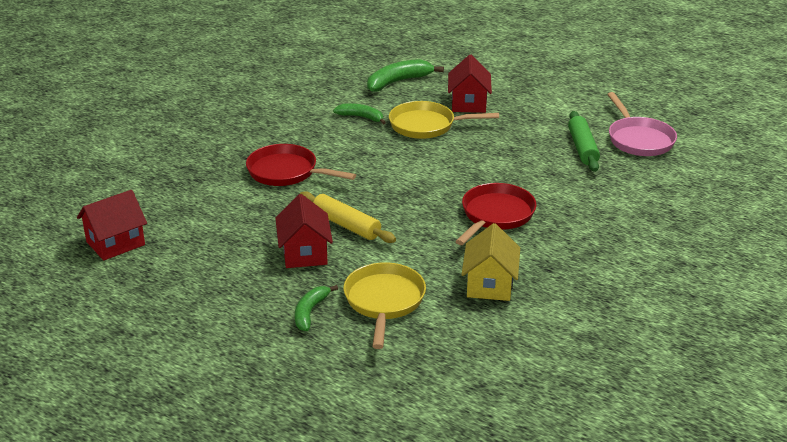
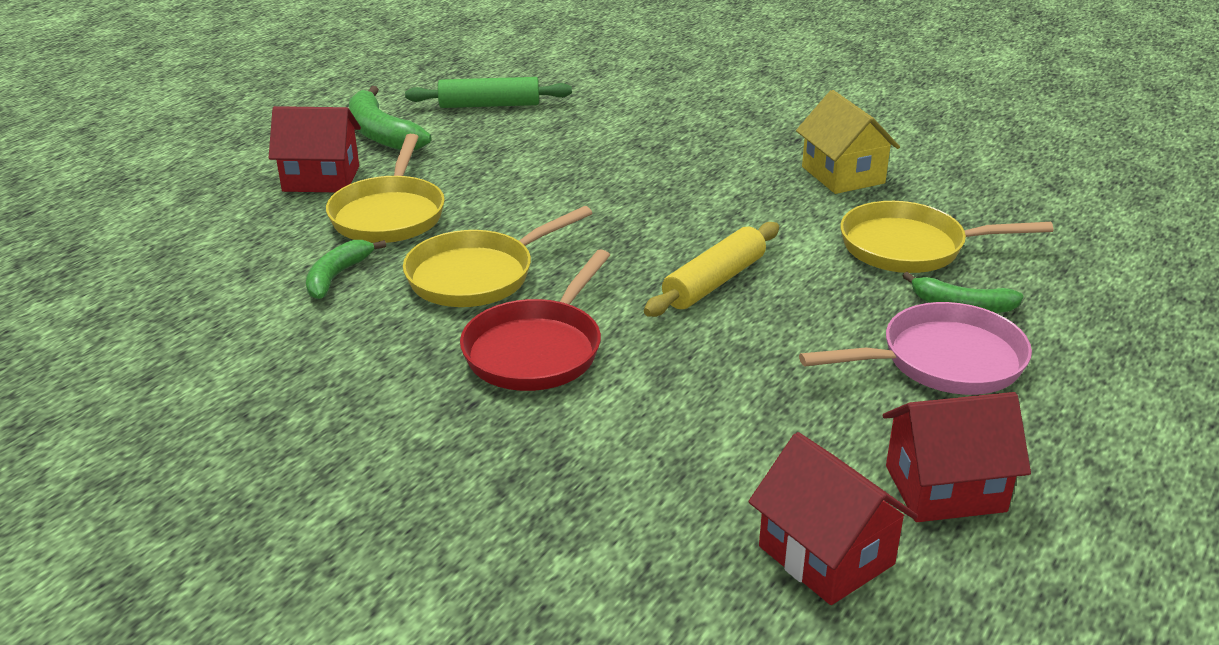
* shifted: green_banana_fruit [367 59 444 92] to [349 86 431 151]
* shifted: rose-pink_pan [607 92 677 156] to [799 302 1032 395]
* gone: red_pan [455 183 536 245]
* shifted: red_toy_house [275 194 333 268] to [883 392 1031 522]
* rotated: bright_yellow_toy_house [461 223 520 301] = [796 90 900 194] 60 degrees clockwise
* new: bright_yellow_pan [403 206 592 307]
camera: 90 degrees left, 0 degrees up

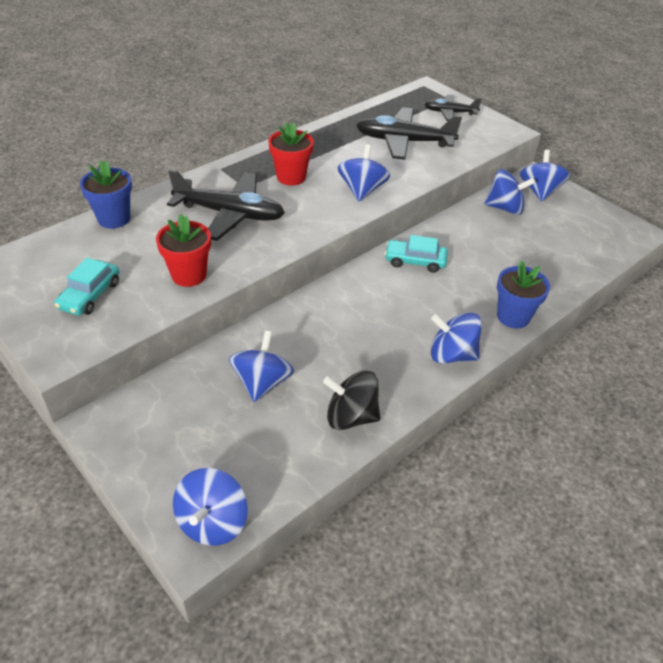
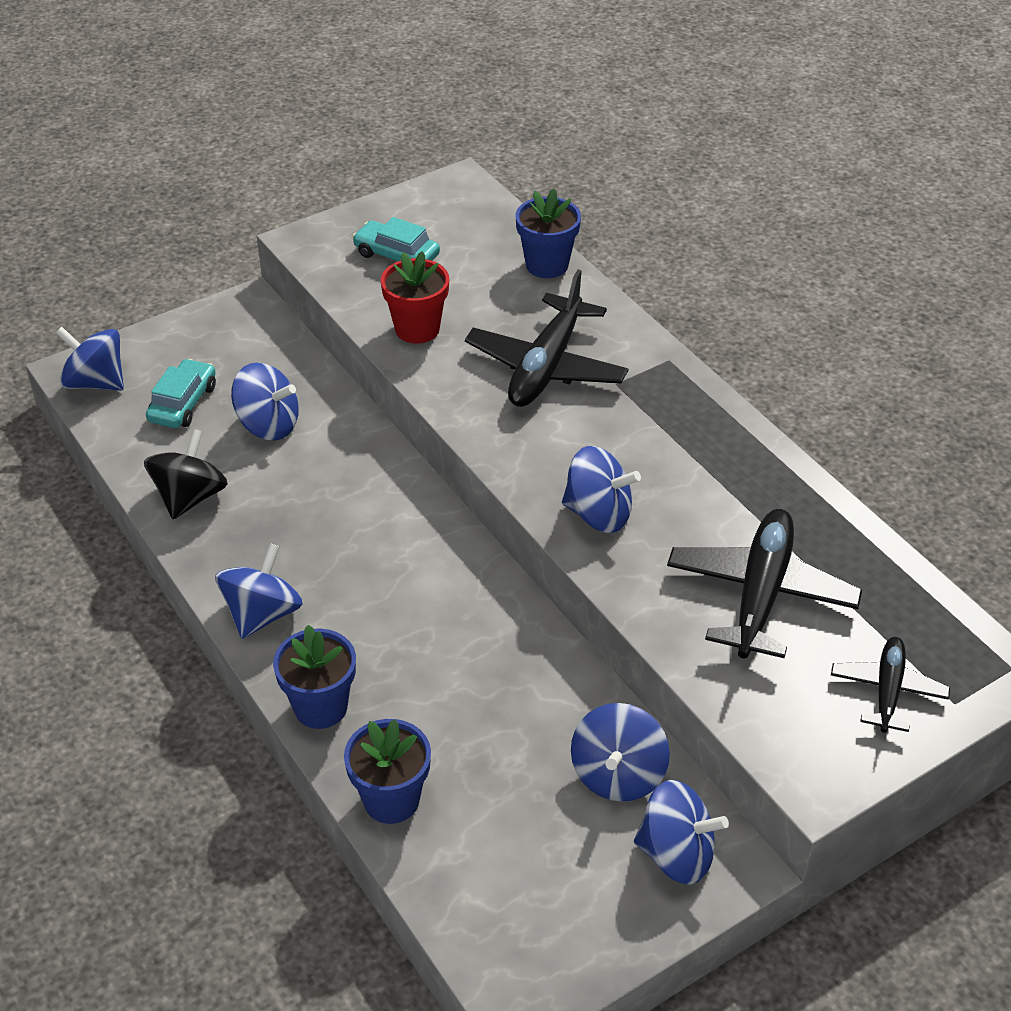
* gone: red_flower_pot [268 122 314 186]
* shifted: turquoise_toy_car [385 235 448 273] to [146 359 216 428]
* new: cobalt_flower_pot [344 719 431 824]
camera: 100 degrees right, 0 degrees up

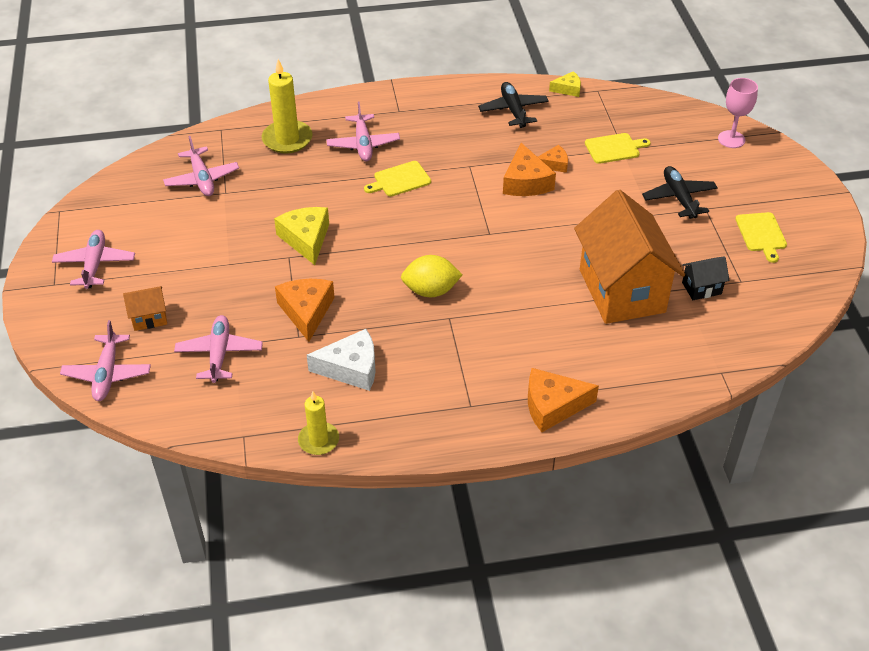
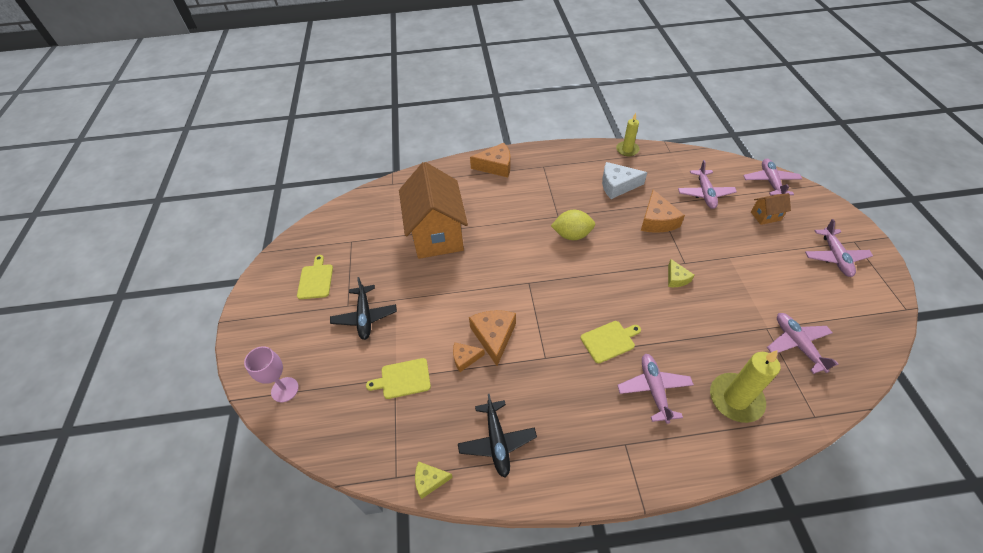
* scaled: bright_yellow_cheese [274 207 329 265] = [668 259 694 287] x0.58
* gone: jet-black_toy_house [682 256 730 300]
camera: 175 degrees left, 5 degrees up

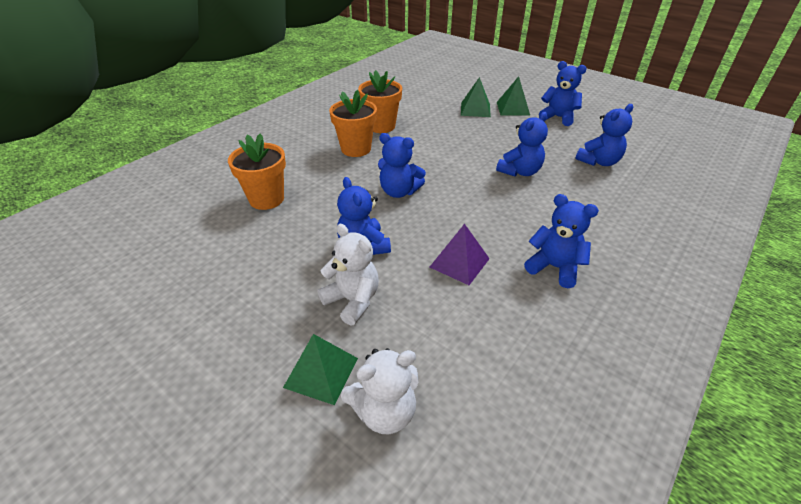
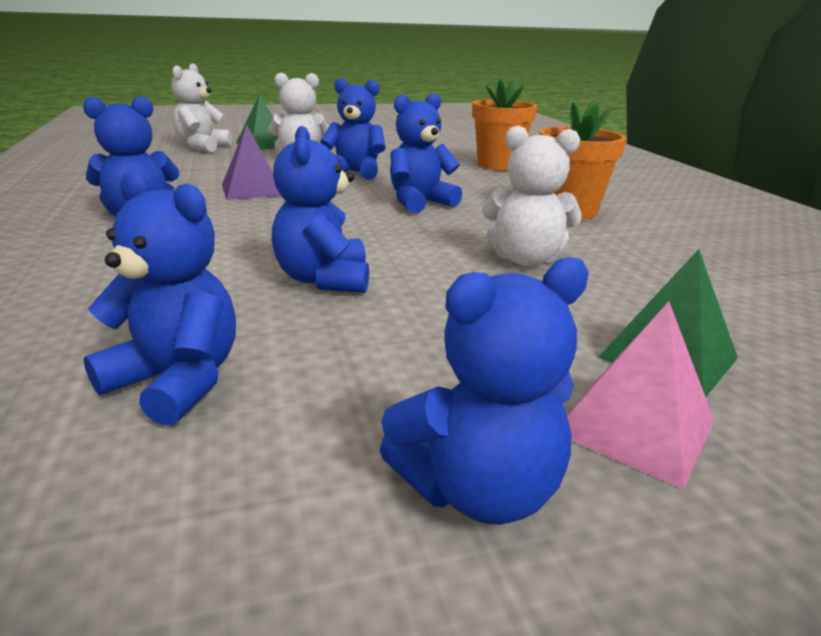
* gone: orange_flower_pot [358 70 402 133]
* repainted: green_solid_pyramid [497 76 530 116] to rose-pink_solid_pyramid [567 301 714 489]
* rotated: cobalt_teddy_bear [575 104 633 166] = [83 171 236 426] 120 degrees clockwise
* new: snow-white_teddy_bear [482 126 582 266]
camera: 125 degrees right, 15 degrees down

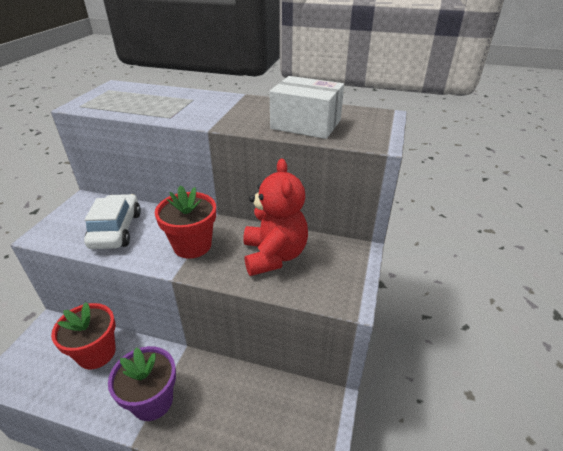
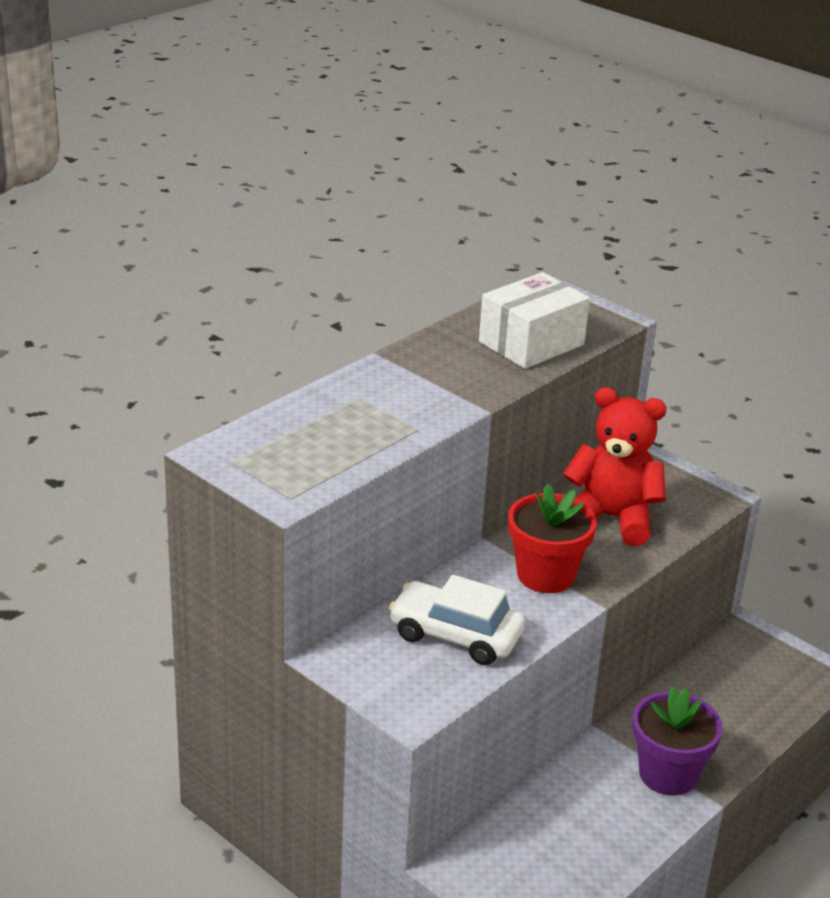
* gone: red_flower_pot [51 302 116 370]
camera: 65 degrees left, 5 degrees down

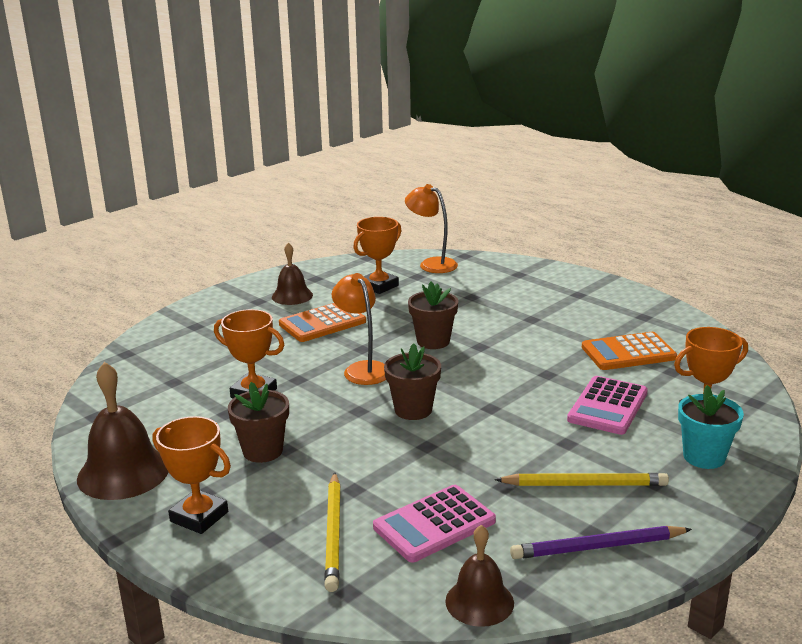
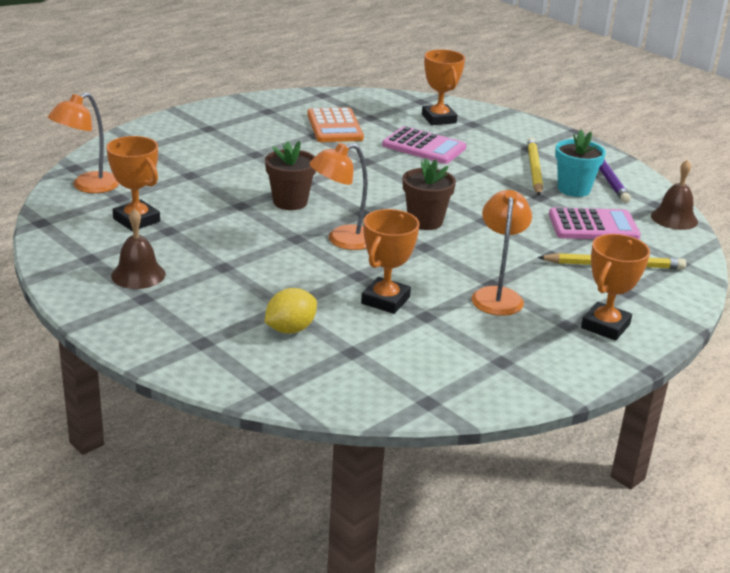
* gone: orange_pocket_calculator [279 303 366 342]
* gone: dark_brown_school_bell [77 362 169 500]
* swapped: dark_brown_flower_pot [228 382 289 463] to orange_lamp [472 190 532 316]
* shifted: turquoise_flower_pot [678 385 744 469] to [555 130 606 197]
* rotated: rose-pink_pocket_calculator [373 485 496 562] = [549 207 641 239] 60 degrees counterclockwise
* new: bright_yellow_lemon [265 288 317 334]
camera: 90 degrees left, 5 degrees up

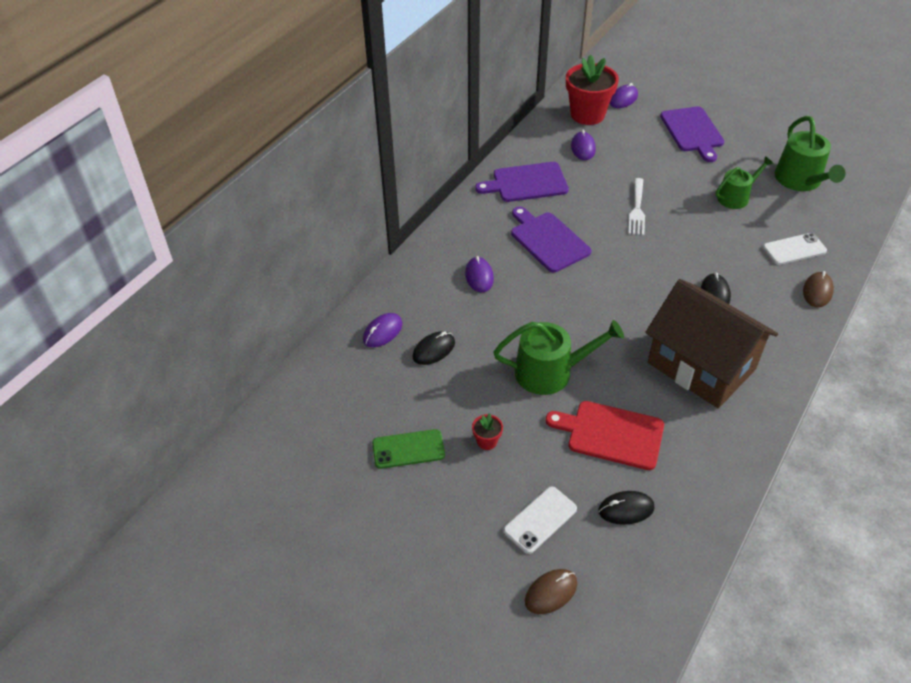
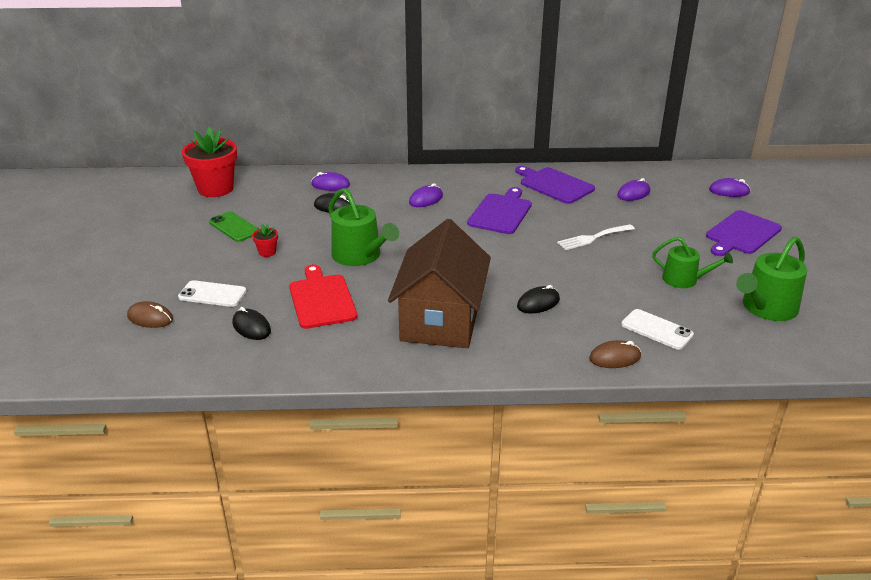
* shifted: red_flower_pot [566 54 619 125] to [182 127 237 197]
camera: 55 degrees right, 15 degrees down

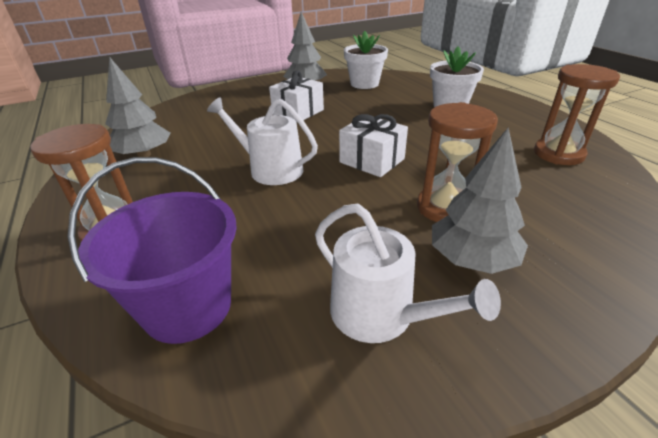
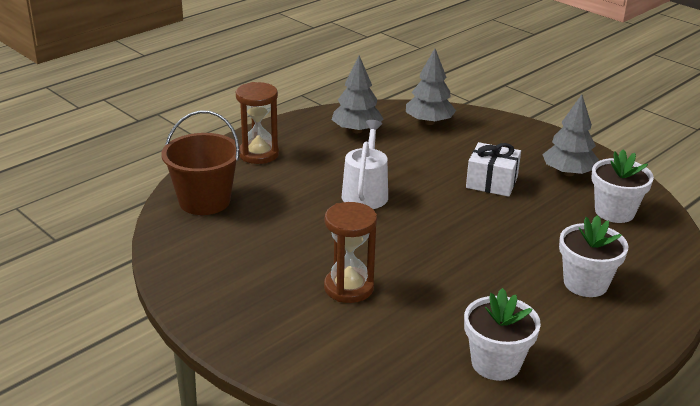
* swapped: dark_brown_sandglass [534 64 620 165] to snow-white_flower_pot [464 288 541 381]
* gone: snow-white_gift [339 114 408 177]
* shifted: grey_toy_tree [432 128 528 274] to [406 48 456 125]
* repainted: violet_sand_bucket [68 157 237 344] to dark_brown_sand_bucket [161 110 241 215]
* gone: snow-white_watering_pot [315 204 501 343]
camera: 70 degrees right, 5 degrees down

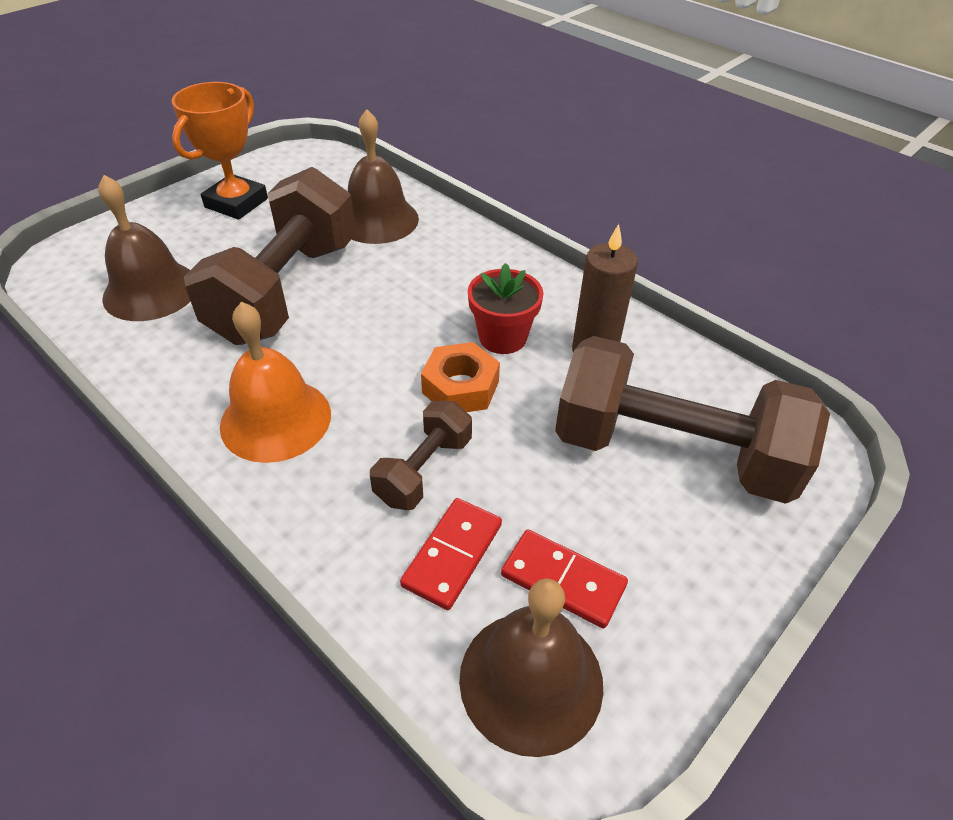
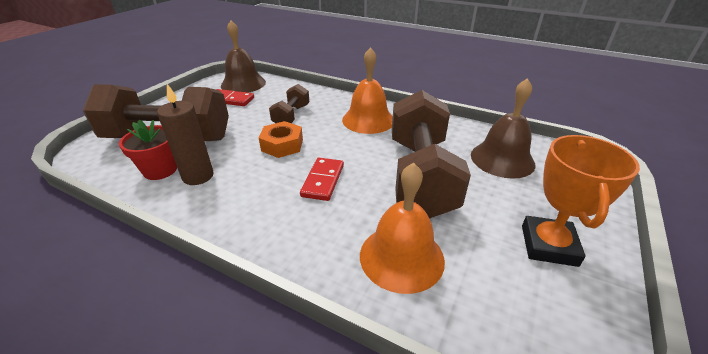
* repainted: dark_brown_school_bell [348 109 419 244] to orange_school_bell [360 163 445 294]
* shifted: red_flower_pot [467 263 543 354] to [119 120 177 180]
* shifted: red_domino_tile [400 498 502 610] to [300 158 344 201]
camera: 165 degrees right, 10 degrees down

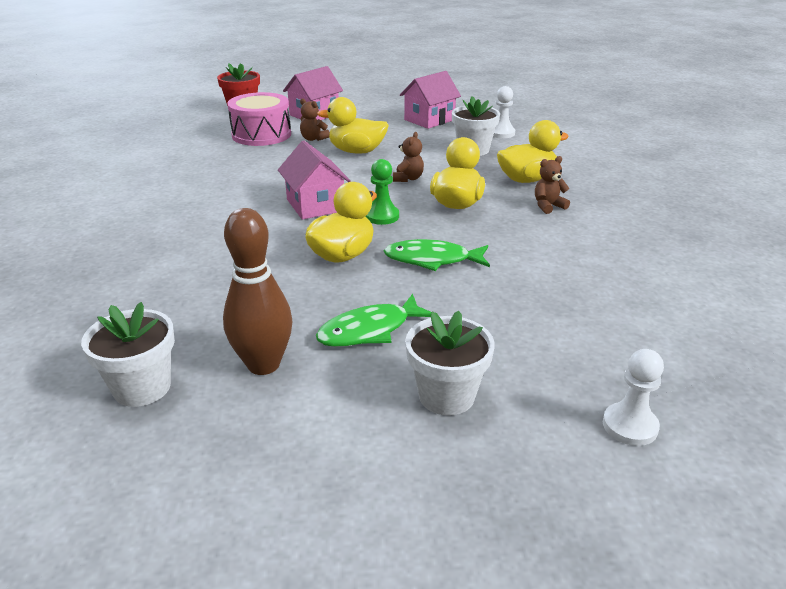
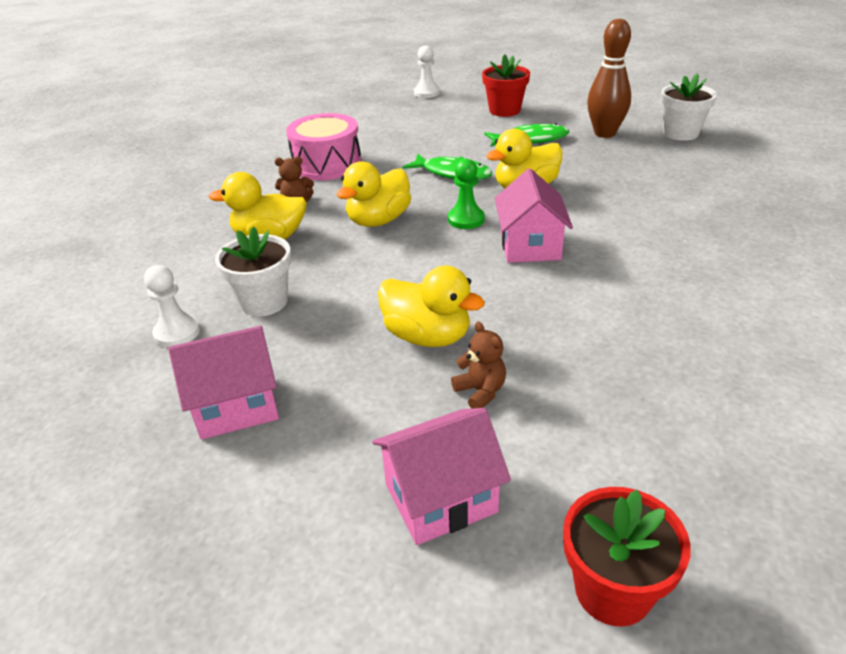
* shifted: rose-pink_drum [227 92 291 146] to [286 113 362 181]
* gone: dark_brown_teddy_bear [393 132 424 182]
* repainted: snow-white_flower_pot [405 311 495 416] to red_flower_pot [482 54 530 117]
camera: 155 degrees left, 5 degrees up

